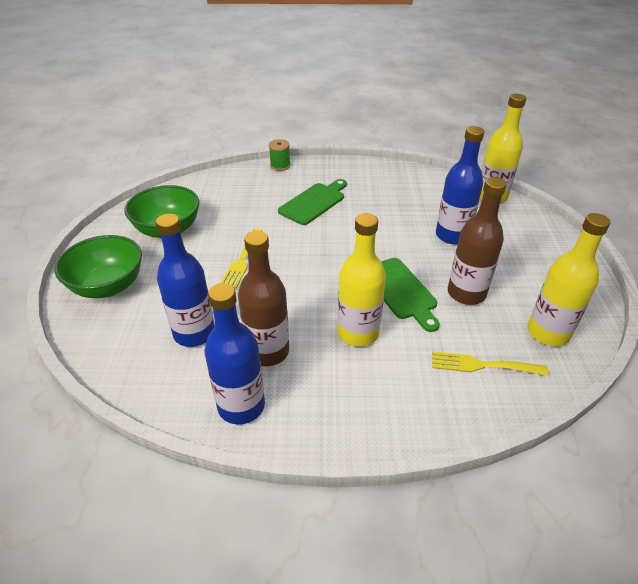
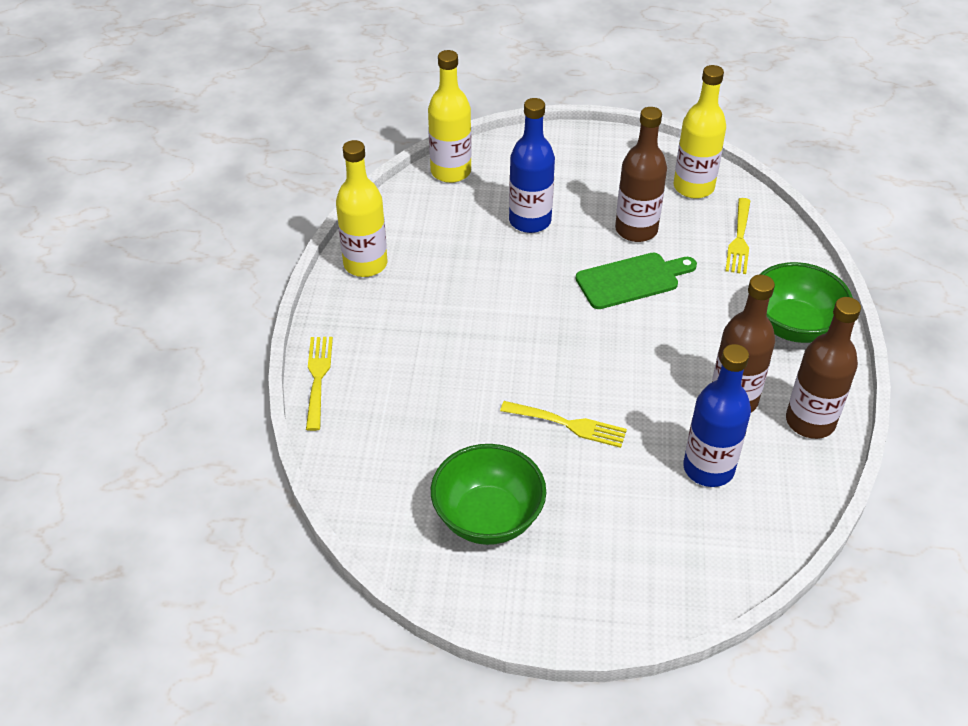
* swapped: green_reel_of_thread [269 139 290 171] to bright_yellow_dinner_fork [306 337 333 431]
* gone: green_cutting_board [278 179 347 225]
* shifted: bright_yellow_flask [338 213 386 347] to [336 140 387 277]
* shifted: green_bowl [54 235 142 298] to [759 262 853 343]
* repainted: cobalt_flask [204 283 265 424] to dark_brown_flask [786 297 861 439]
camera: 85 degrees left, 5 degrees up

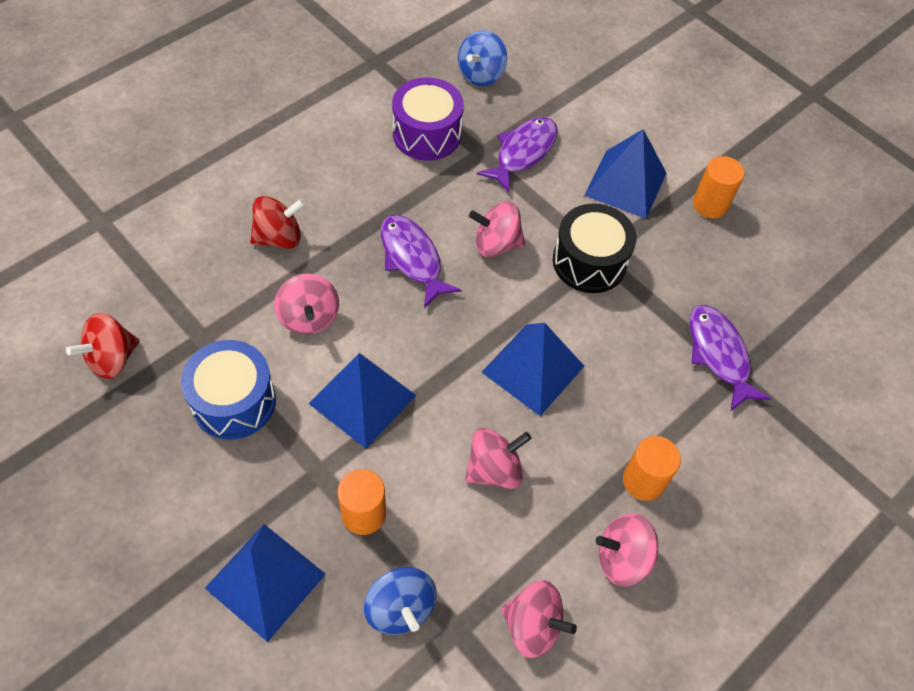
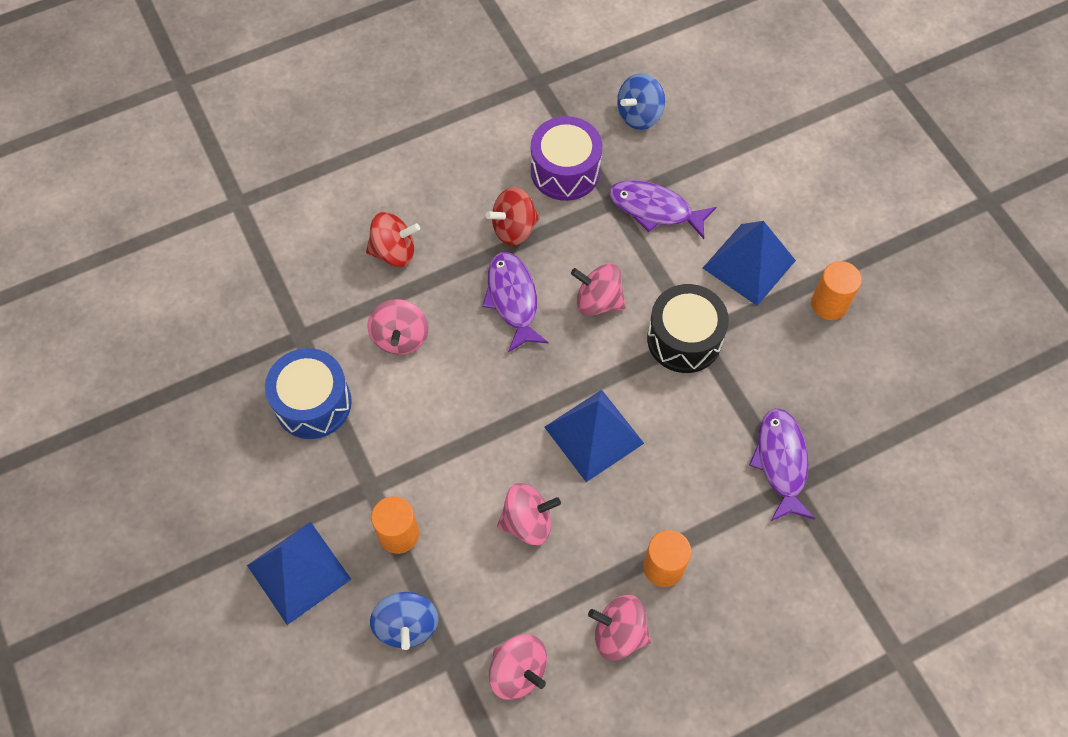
* rotated: violet_fish_figure [477 117 558 193] = [609 180 716 239] 120 degrees counterclockwise
* shifted: red_spinning_top [66 313 139 379] to [486 187 539 246]
* gone: cobalt_solid_pyramid [309 353 416 449]
camera: 20 degrees right, 5 degrees up

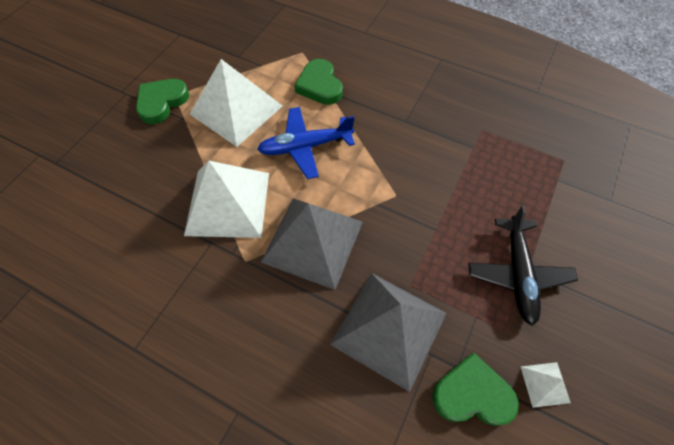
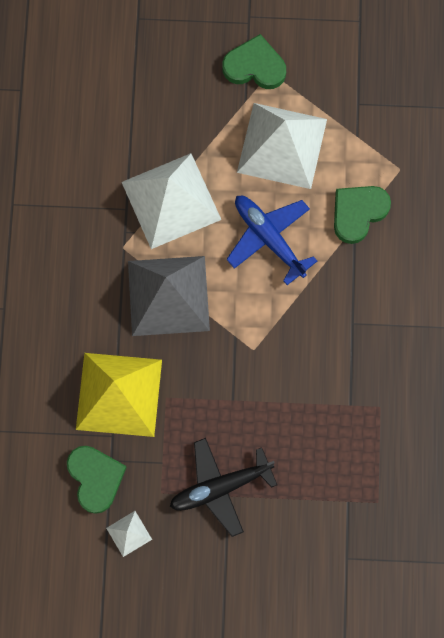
* repainted: grey_solid_pyramid [330 273 447 392] to bright_yellow_solid_pyramid [76 353 162 437]
camera: 65 degrees right, 15 degrees up

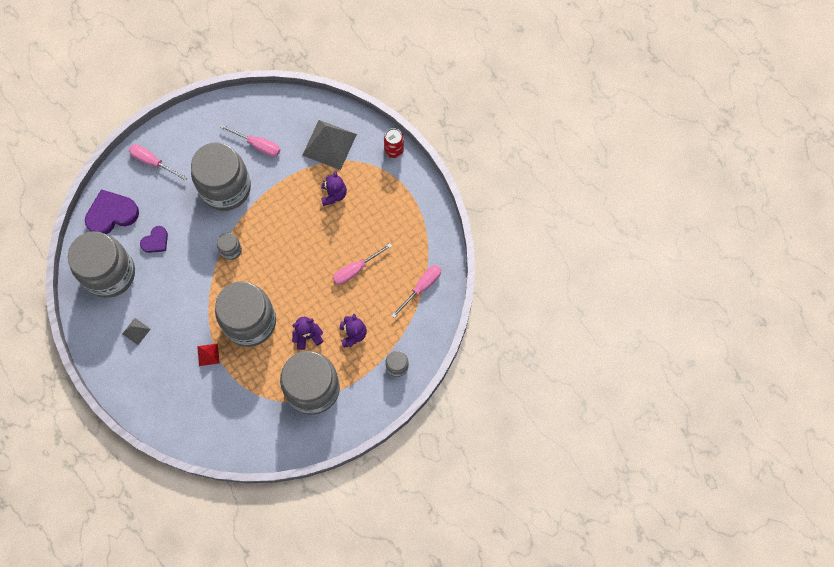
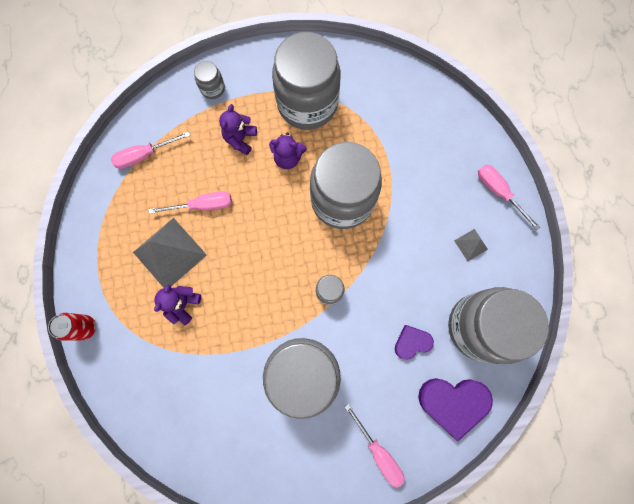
* shifted: grey_solid_pyramid [302 120 357 170] to [133 218 207 288]
* shifted: rose-pink_flat_screwdriver [220 124 280 157] to [478 164 540 230]
* gone: red_solid_pyramid [197 344 220 366]
camera: 155 degrees left, 5 degrees up

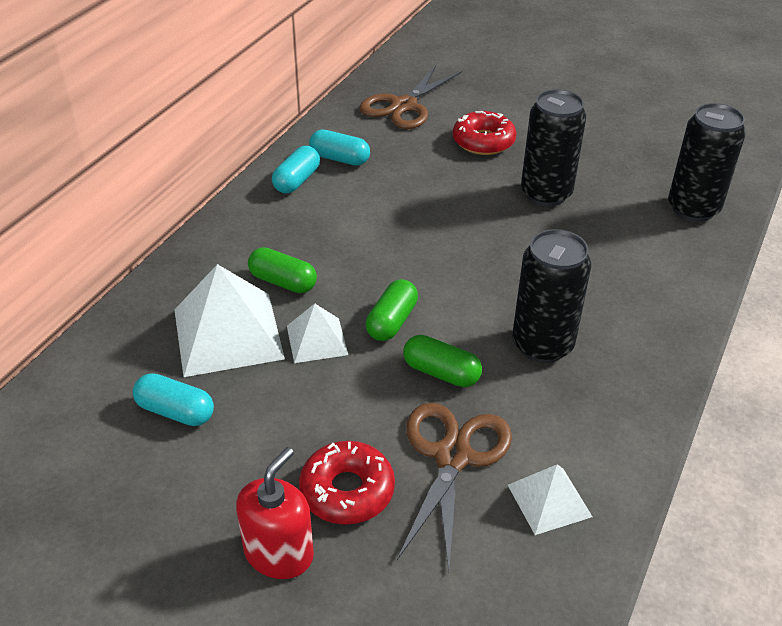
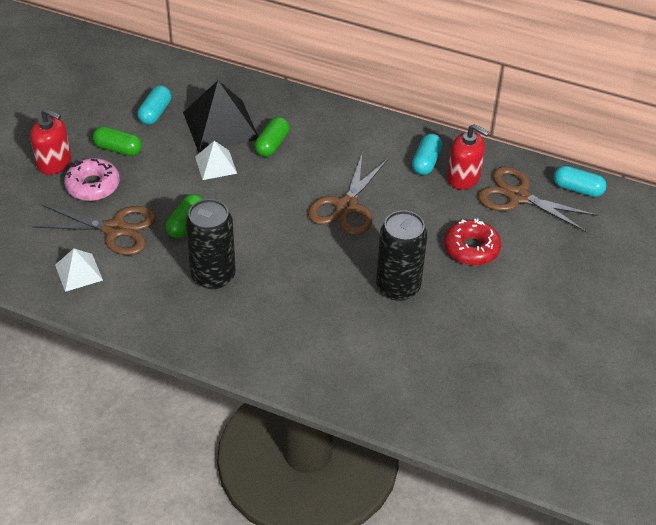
* gone: jet-black_tin [668 103 746 222]
* shifted: turquoise_pill [272 146 320 194] to [553 166 607 197]
* repainted: snow-white_solid_pyramid [174 264 285 377] to jet-black_solid_pyramid [183 81 258 152]
* shifted: green_pill [366 279 418 341] to [93 126 142 156]
* repainted: red_doughnut [299 441 395 525] to rose-pink_doughnut [64 158 120 201]
* new: red_soap_dispenser [447 124 489 190]
* new: dark_brown_shears [308 154 388 235]
camera: 85 degrees right, 5 degrees up

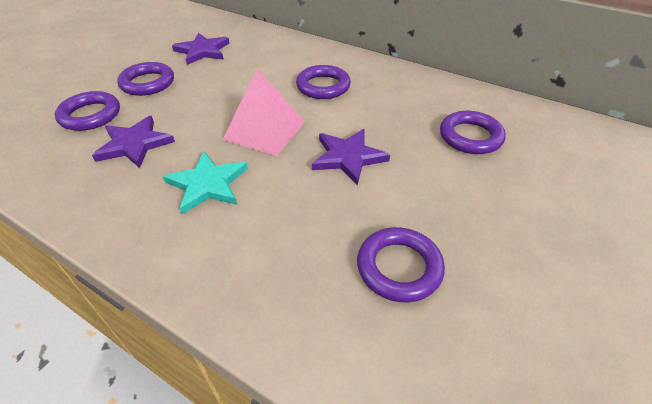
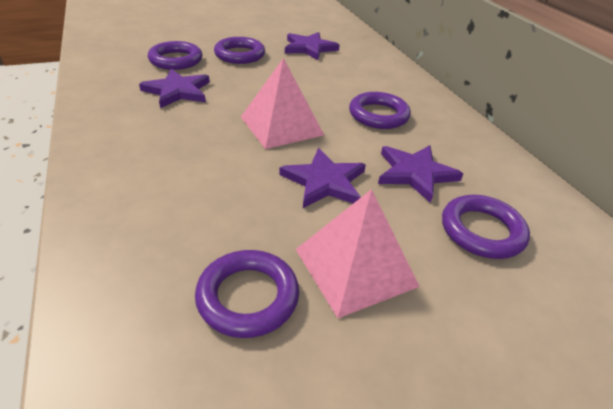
* gone: turquoise_star_shape [163 151 248 214]
* new: violet_star_shape [378 145 463 203]
* new: rose-pink_solid_pyramid [296 189 420 318]
camera: 35 degrees right, 5 degrees down

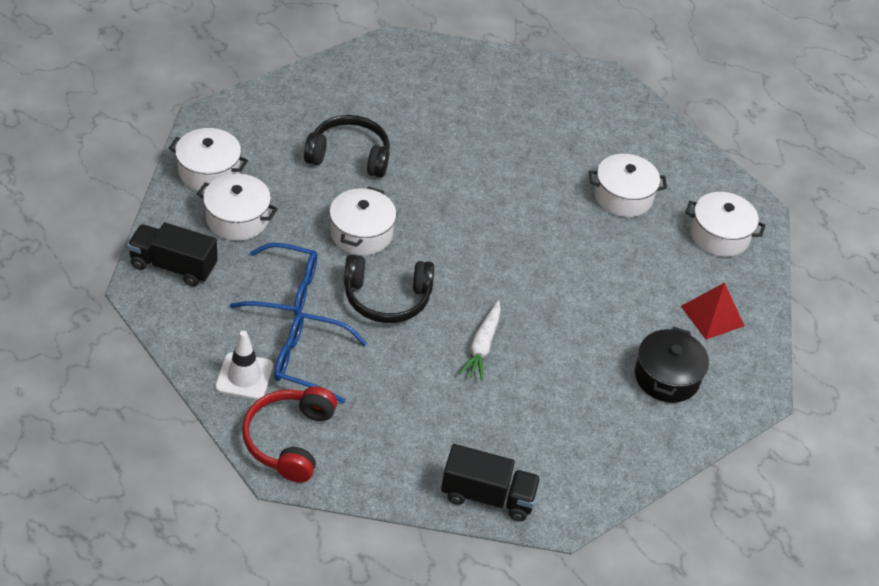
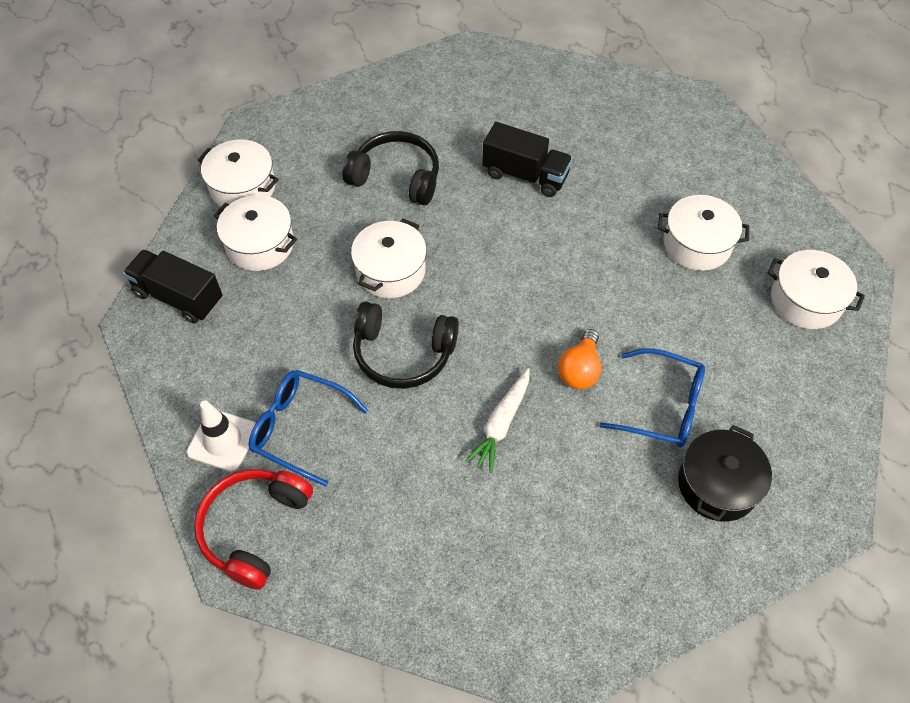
* shifted: cobalt_eyeglasses [230 243 317 316] to [600 348 705 447]
* gone: red_solid_pyramid [681 282 745 340]
* shifted: jet-black_truck [441 444 541 521] to [482 122 573 197]
* new: orange_lightbulb [558 329 602 389]
camera: 15 degrees right, 10 degrees up

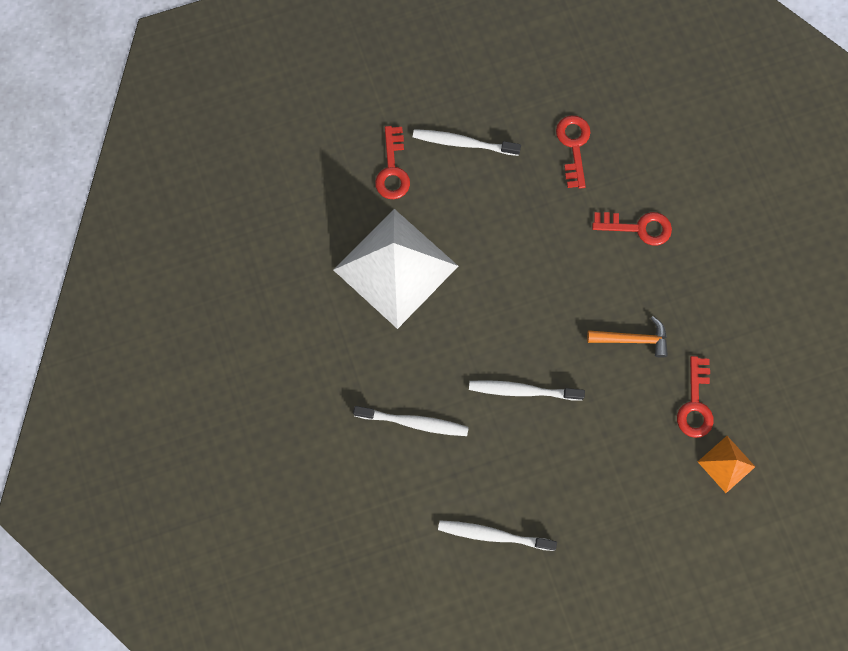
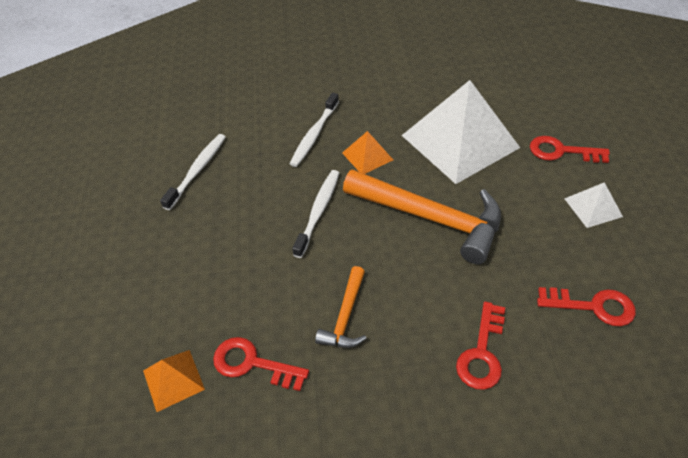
* swapped: snow-white_toothbrush [413 129 521 156] to snow-white_solid_pyramid [564 182 623 228]
* new: orange_solid_pyramid [342 131 393 174]
* new: orange_hammer [343 170 501 264]
camera: 105 degrees right, 25 degrees down

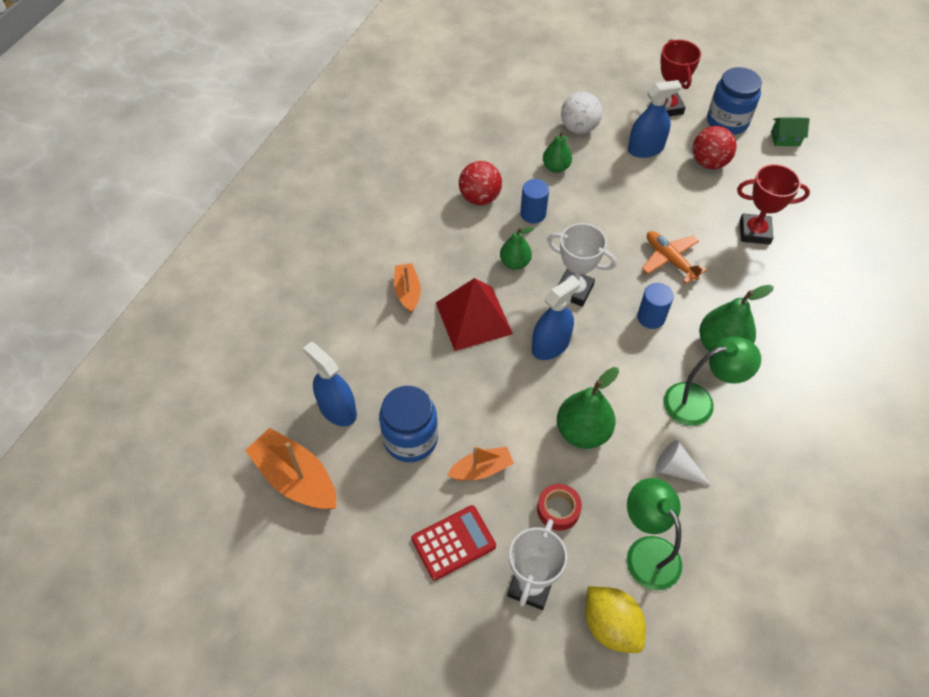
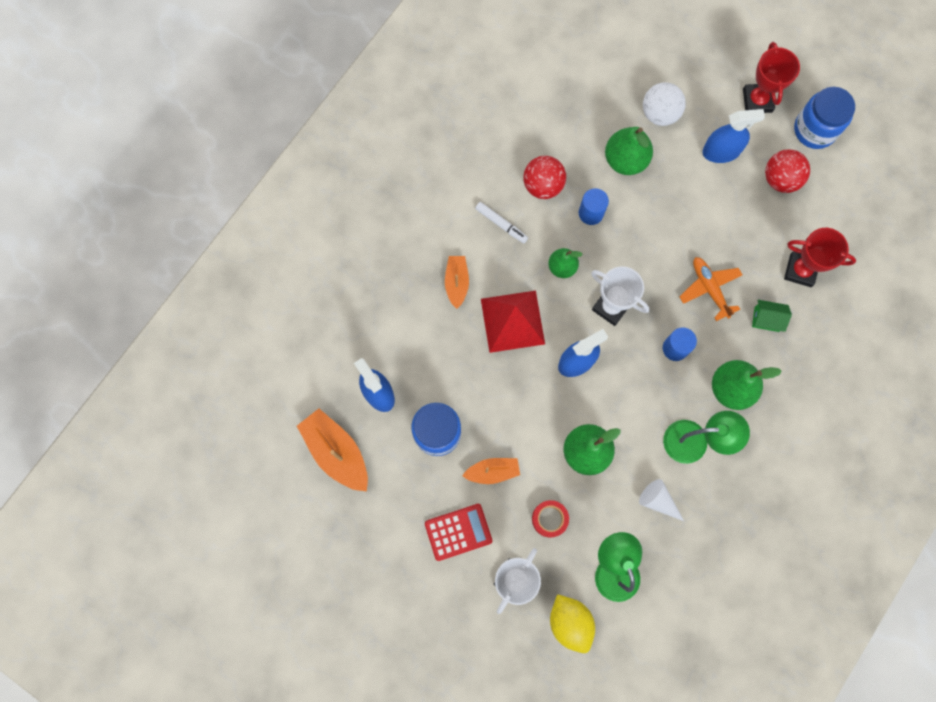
* shifted: green_toy_house [771 117 809 146] to [752 300 792 332]
* scaled: green_toy_pear [543 131 572 173] = [605 127 653 175] x1.59
* new: snow-white_felt_pen [475 202 528 243]
camera: 10 degrees right, 20 degrees up

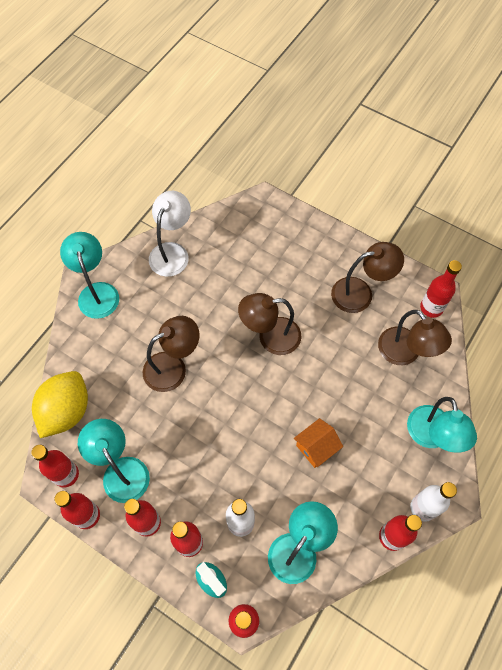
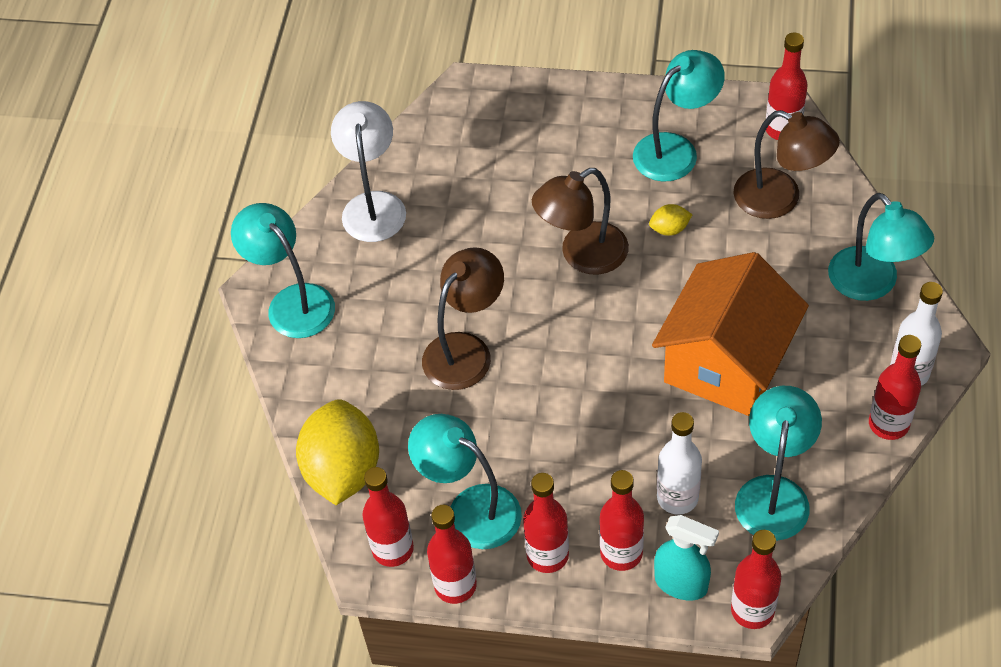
* repainted: dark_brown_lamp [331 242 404 313] to turquoise_lamp [633 50 725 182]
* scaled: orange_toy_house [294 418 343 468] = [652 252 809 416] x2.12
* new: bright_yellow_lemon [649 204 693 236]
camera: 20 degrees left, 10 degrees down

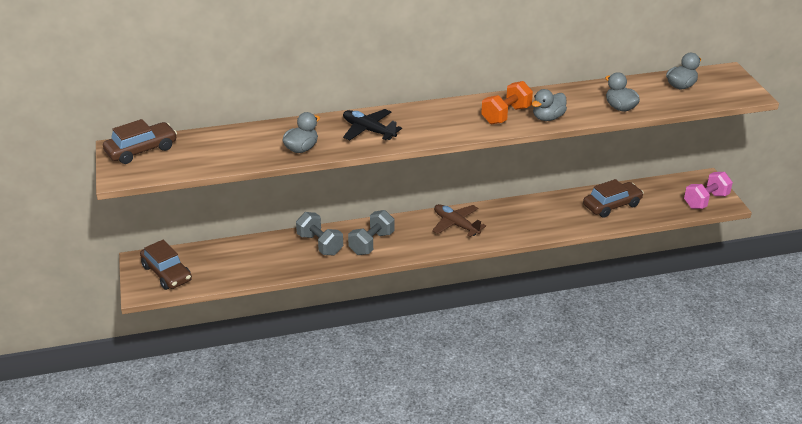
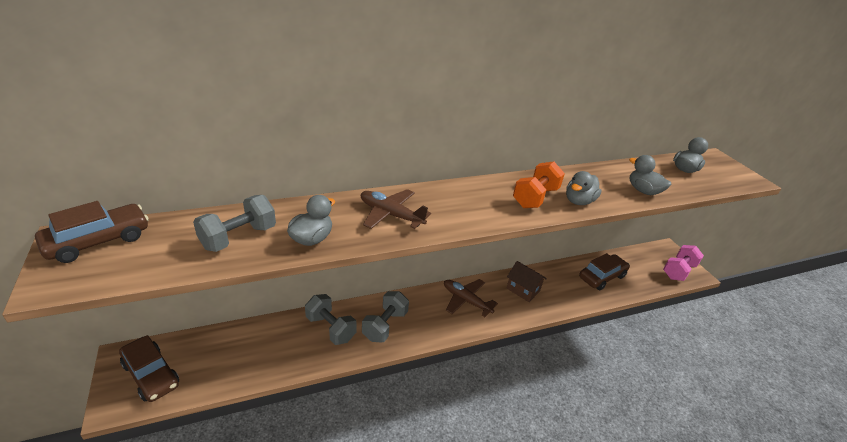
* repainted: jet-black_toy_plane [343 109 402 141] to dark_brown_toy_plane [361 189 431 229]
* new: grey_hand_weight [193 195 276 252]
* new: dark_brown_toy_house [507 261 547 302]
camera: 10 degrees left, 0 degrees up

